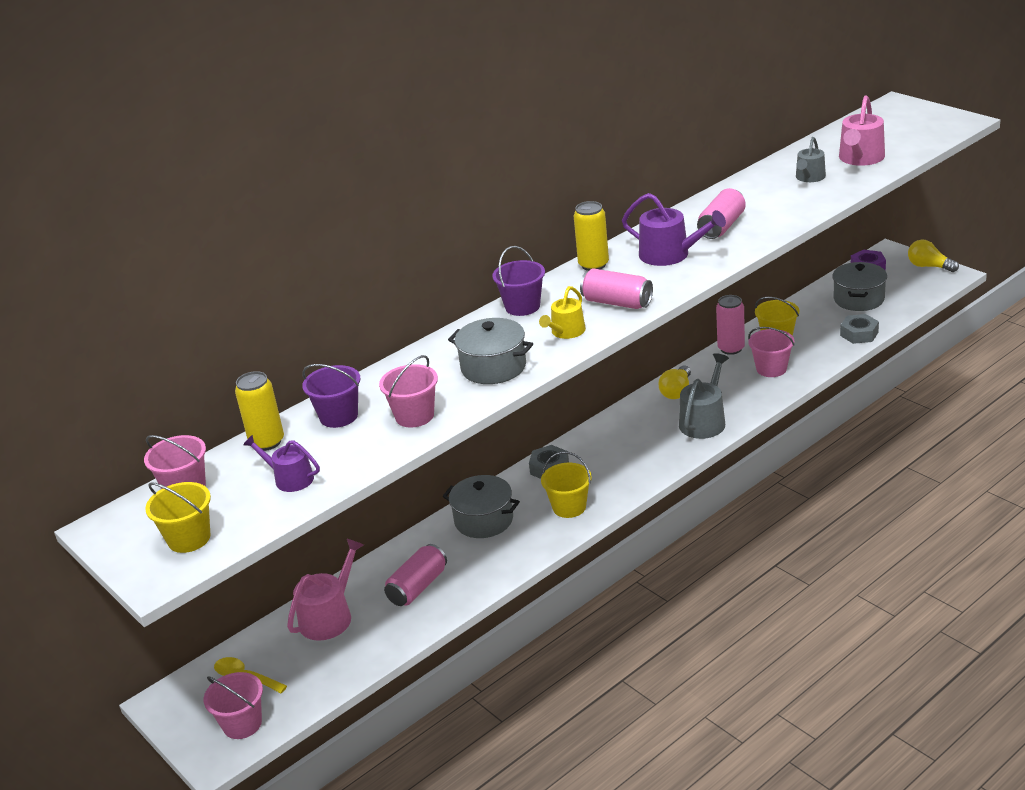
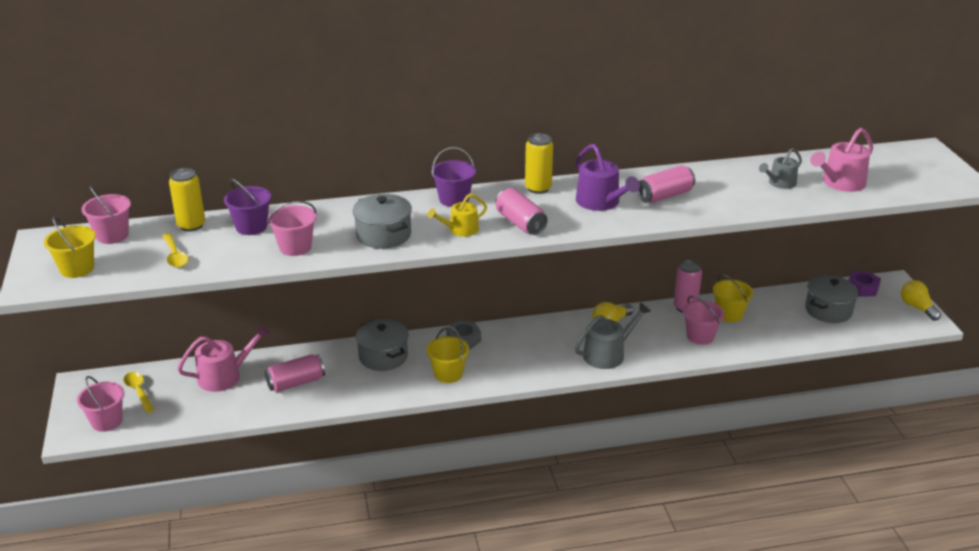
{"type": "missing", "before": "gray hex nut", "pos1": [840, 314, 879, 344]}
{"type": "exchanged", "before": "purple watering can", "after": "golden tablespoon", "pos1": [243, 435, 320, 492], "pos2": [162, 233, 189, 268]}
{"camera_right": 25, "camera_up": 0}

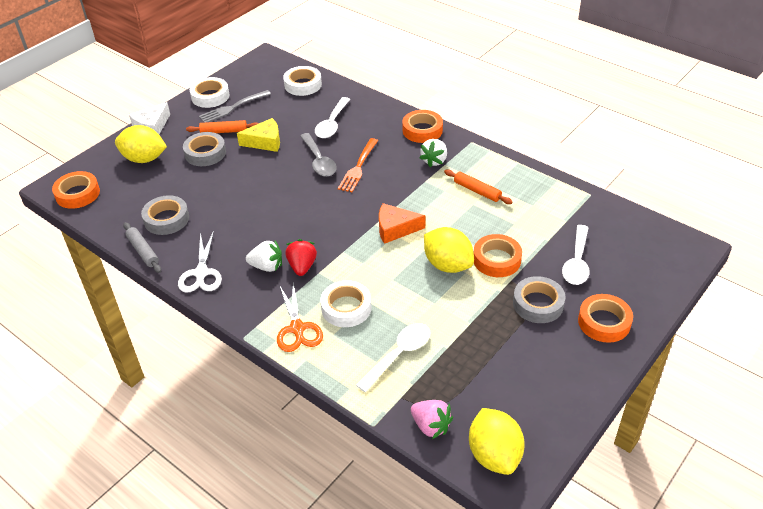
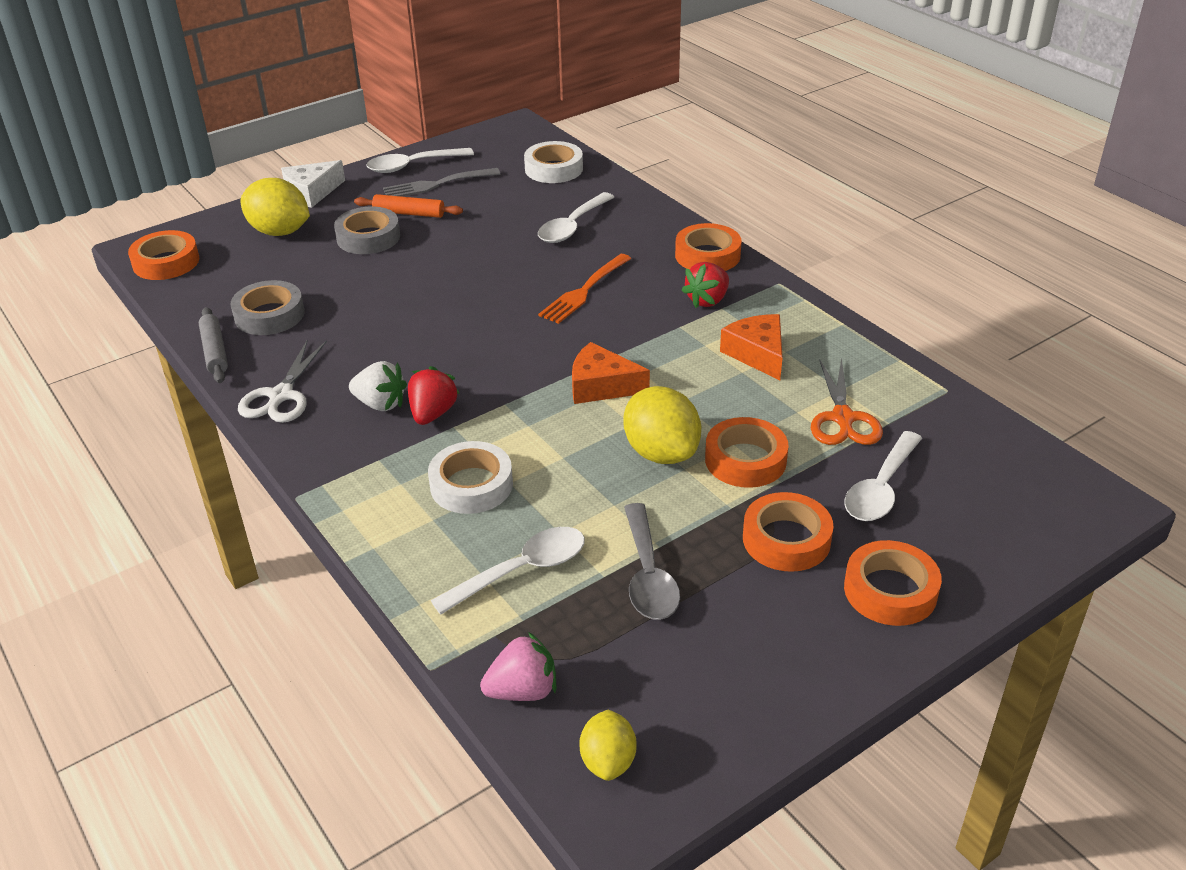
{"type": "missing", "before": "golden cheese", "pos1": [237, 118, 280, 152]}
{"type": "relocated", "before": "bright orange shears", "pos1": [277, 282, 323, 352], "pos2": [811, 357, 883, 445]}
{"type": "relocated", "before": "gray tablespoon", "pos1": [300, 133, 337, 177], "pos2": [624, 503, 680, 620]}
{"type": "exchanged", "before": "snow-white tape", "after": "snow-white tablespoon", "pos1": [190, 77, 229, 108], "pos2": [367, 148, 474, 173]}
{"type": "exchanged", "before": "bright orange rolling pin", "after": "bright orange cheese", "pos1": [444, 169, 512, 204], "pos2": [720, 314, 783, 380]}
{"type": "colour", "before": "snow-white berry", "after": "red berry", "pos1": [419, 139, 447, 167], "pos2": [682, 262, 729, 308]}
{"type": "colour", "before": "gray tape", "after": "bright orange tape", "pos1": [513, 276, 565, 323], "pos2": [743, 492, 834, 572]}
{"type": "spun", "before": "rose-pink berry", "pos1": [411, 400, 453, 439], "pos2": [480, 632, 556, 701], "turn": -75}
{"type": "size", "before": "golden lemon", "pos1": [469, 408, 525, 475], "pos2": [579, 710, 637, 781], "scale": 0.6}
{"camera_right": 15, "camera_up": -5}

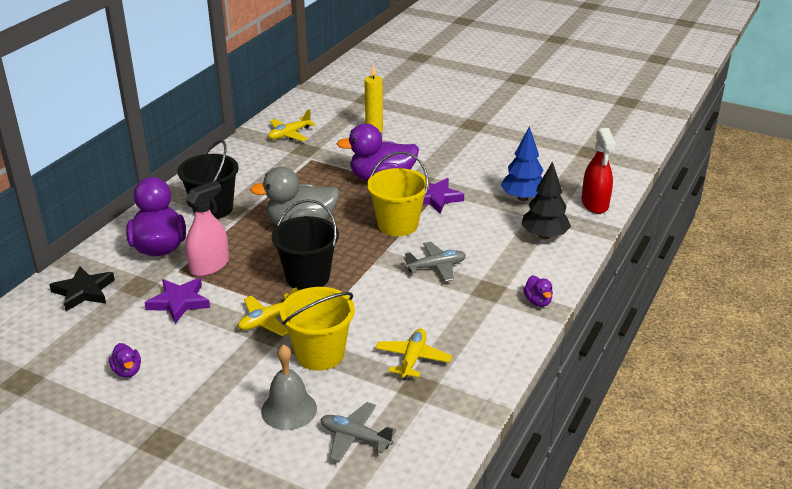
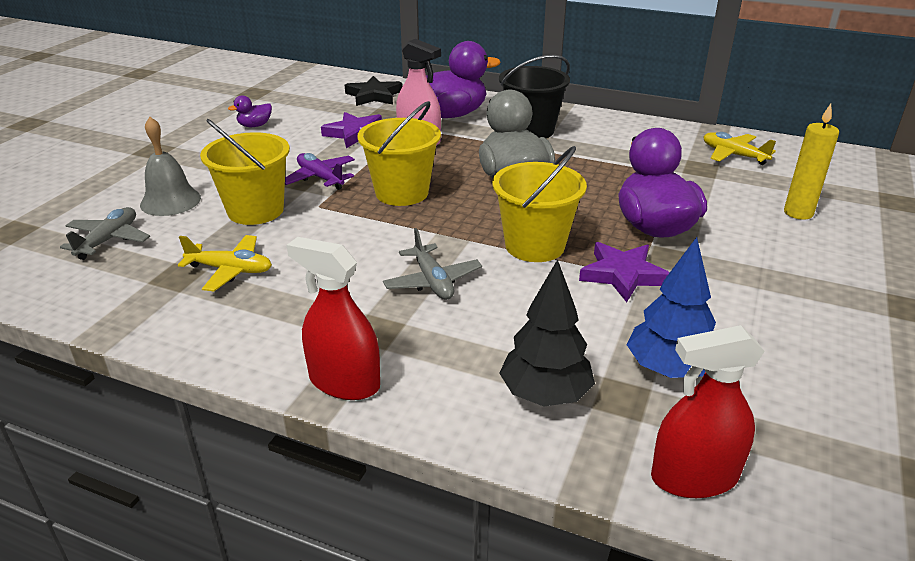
{"type": "exchanged", "before": "purple duck", "after": "red sprayer", "pos1": [523, 275, 553, 307], "pos2": [287, 237, 380, 400]}
{"type": "colour", "before": "golden aeroplane", "after": "purple aeroplane", "pos1": [238, 287, 297, 336], "pos2": [285, 153, 355, 190]}
{"type": "colour", "before": "ebony pail", "after": "golden pail", "pos1": [272, 199, 339, 290], "pos2": [357, 101, 441, 206]}
{"camera_right": 85, "camera_up": 0}

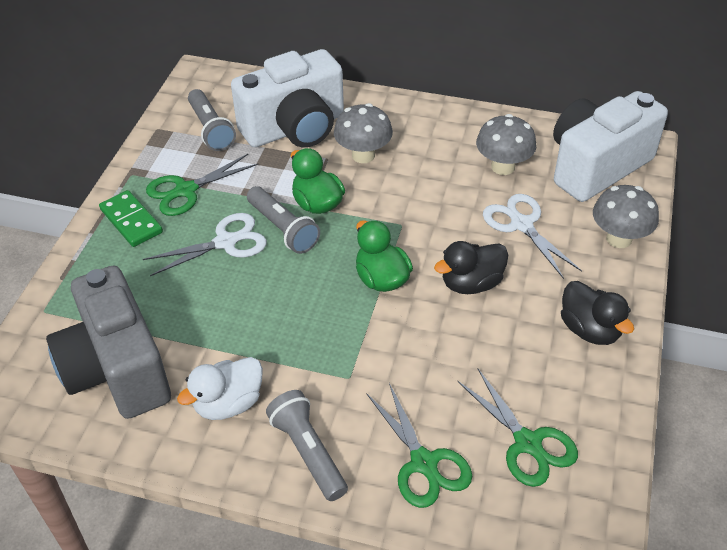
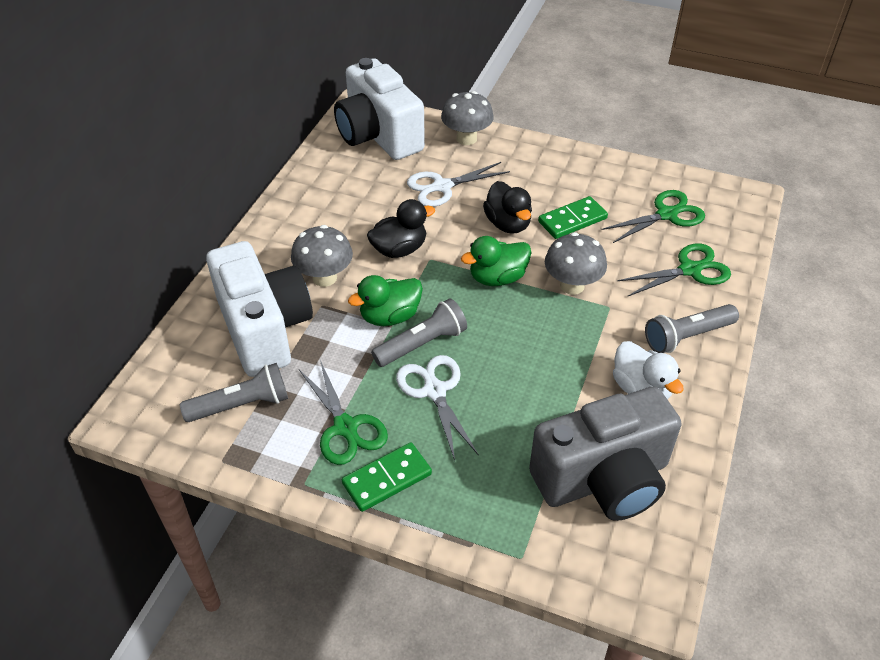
{"type": "appeared", "after": "green domino", "pos2": [538, 196, 608, 239]}
{"type": "relocated", "before": "gray fungus", "pos1": [476, 114, 537, 175], "pos2": [545, 232, 607, 295]}
{"type": "relocated", "before": "ebony duck", "pos1": [561, 281, 634, 345], "pos2": [367, 199, 435, 258]}
{"camera_right": -85, "camera_up": 0}

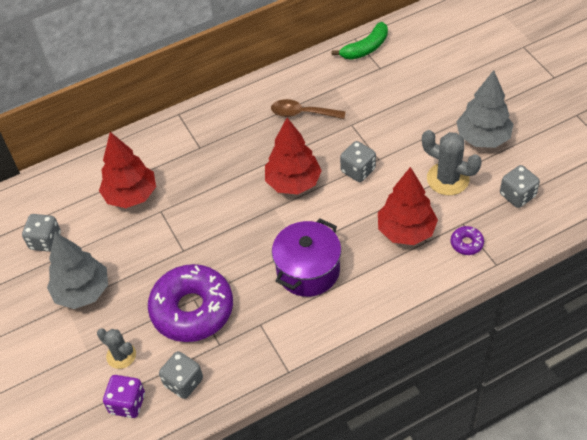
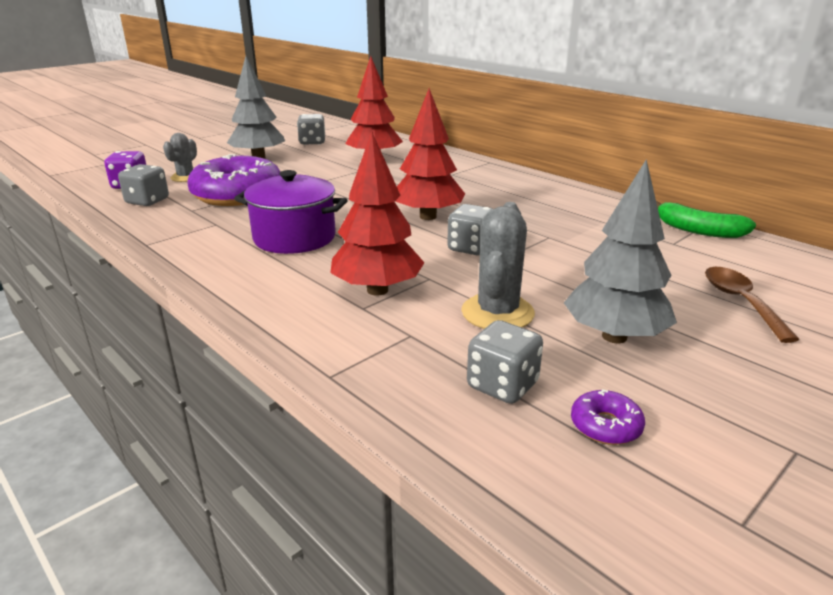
{"type": "relocated", "before": "russet tablespoon", "pos1": [271, 99, 346, 119], "pos2": [705, 267, 800, 343]}
{"type": "relocated", "before": "purple donut", "pos1": [451, 226, 484, 255], "pos2": [571, 389, 645, 445]}
{"camera_right": 70, "camera_up": -25}

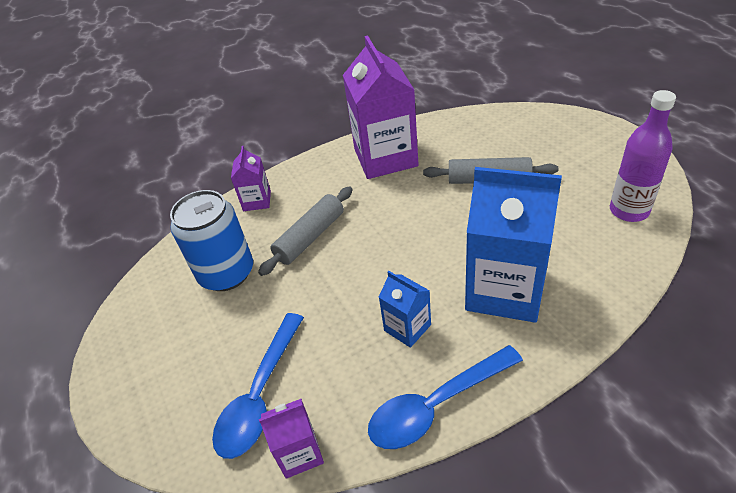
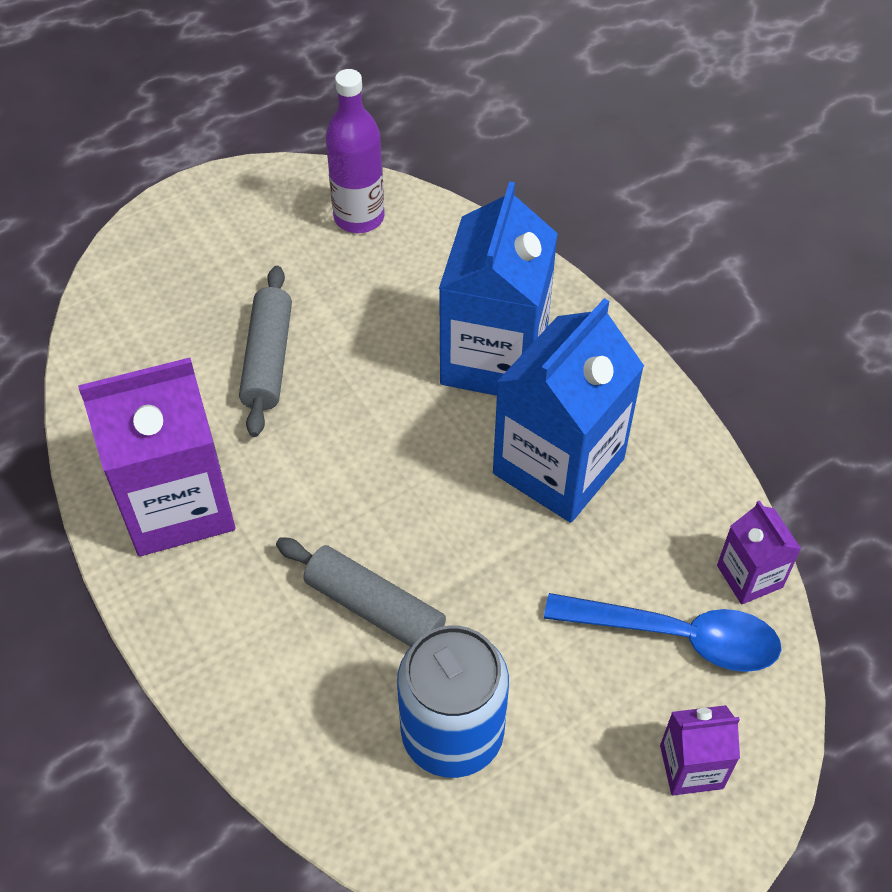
{"type": "missing", "before": "royal blue tablespoon", "pos1": [368, 345, 523, 449]}
{"type": "relocated", "before": "purple juice carton", "pos1": [231, 146, 271, 211], "pos2": [660, 705, 740, 795]}
{"type": "size", "before": "royal blue juice carton", "pos1": [379, 271, 431, 348], "pos2": [493, 298, 644, 523], "scale": 2.07}
{"camera_right": -100, "camera_up": 10}

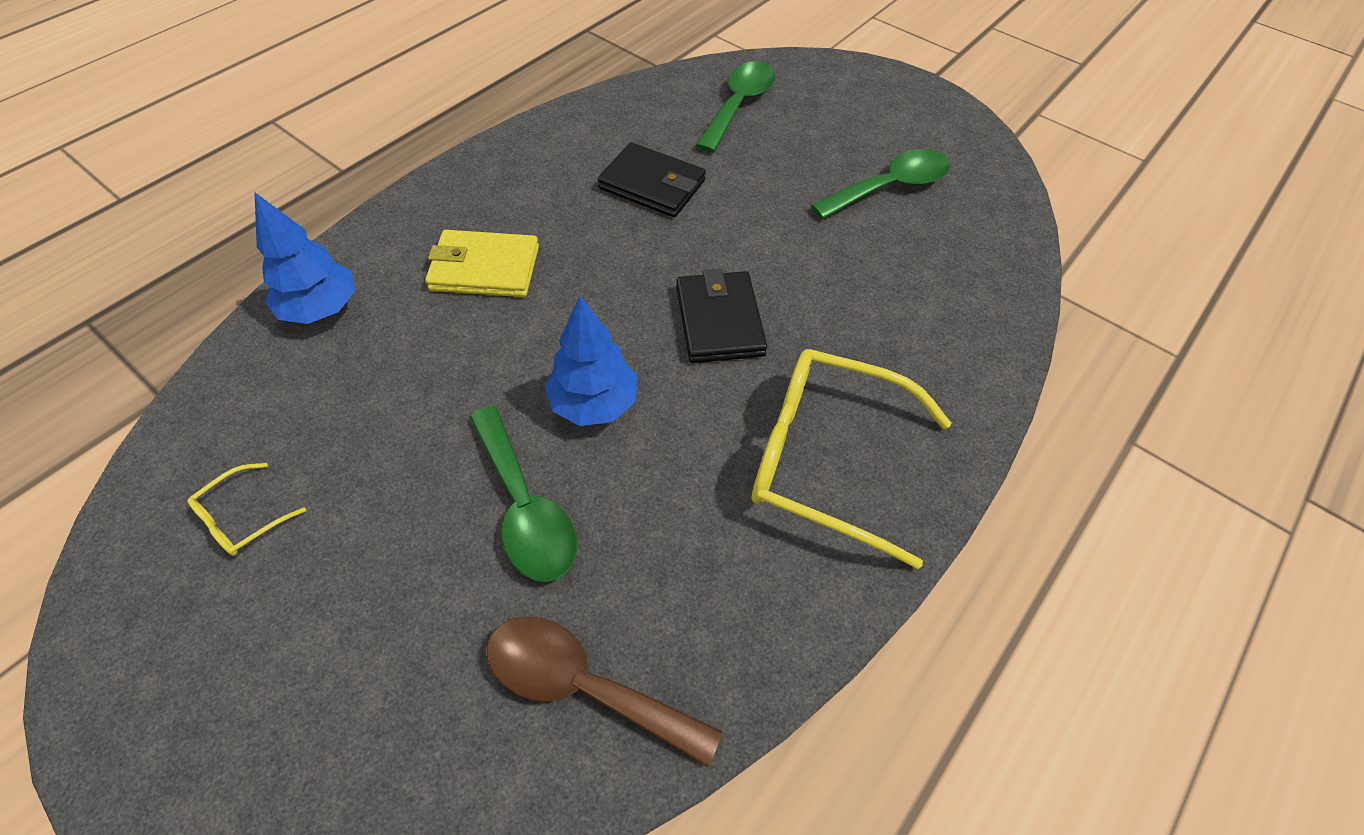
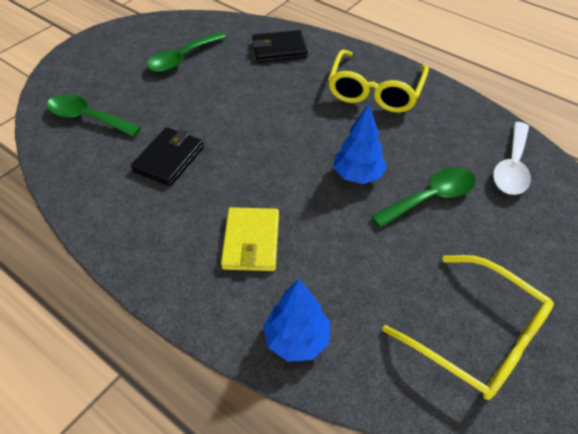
{"type": "relocated", "before": "ebony card wallet", "pos1": [676, 269, 767, 363], "pos2": [252, 30, 308, 62]}
{"type": "colour", "before": "russet tablespoon", "after": "snow-white tablespoon", "pos1": [487, 616, 722, 767], "pos2": [493, 122, 531, 195]}
{"type": "spun", "before": "green tablespoon", "pos1": [811, 149, 951, 219], "pos2": [147, 32, 226, 72], "turn": -105}
{"type": "size", "before": "golden spectacles", "pos1": [187, 463, 306, 556], "pos2": [382, 255, 554, 400], "scale": 2.35}
{"camera_right": -90, "camera_up": -5}

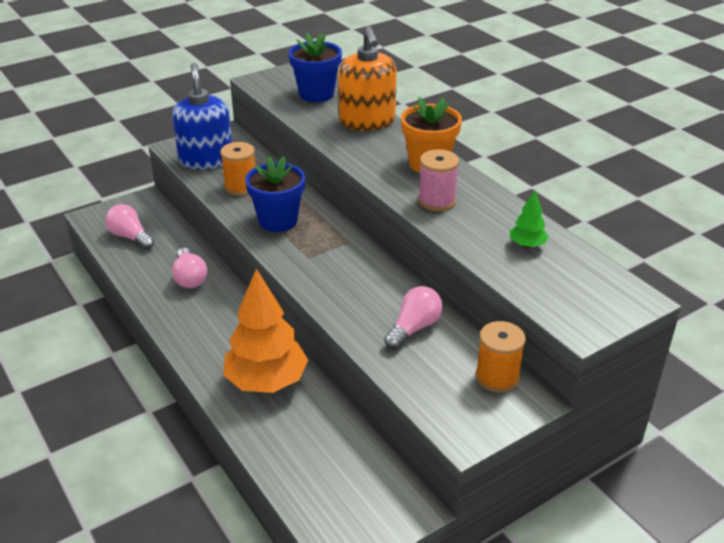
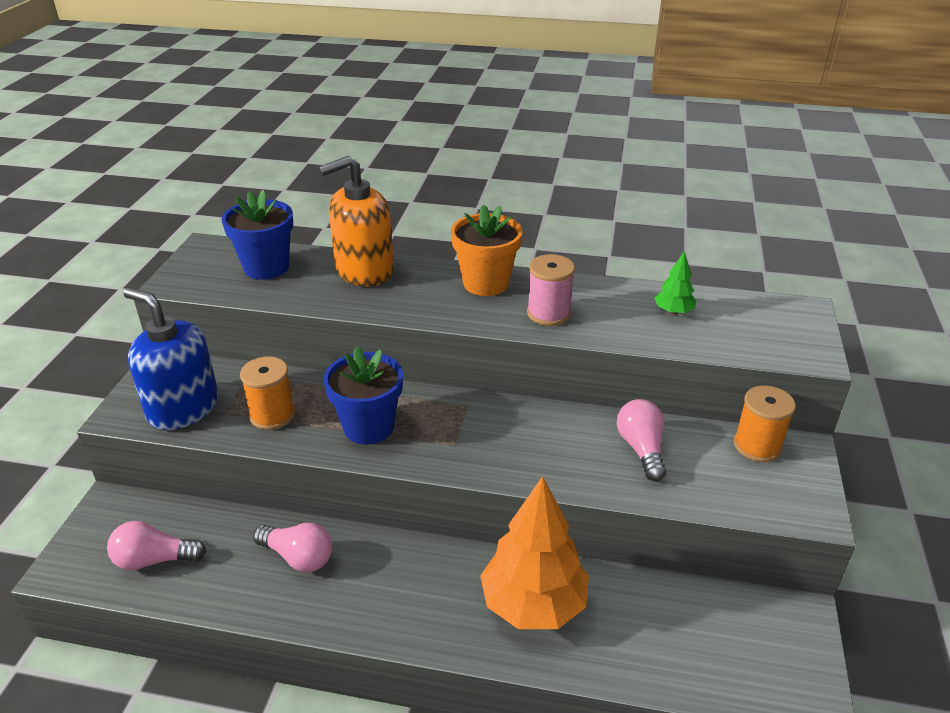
{"type": "spun", "before": "bright orange soap pump", "pos1": [338, 26, 397, 131], "pos2": [318, 156, 394, 287], "turn": 120}
{"camera_right": -45, "camera_up": 0}

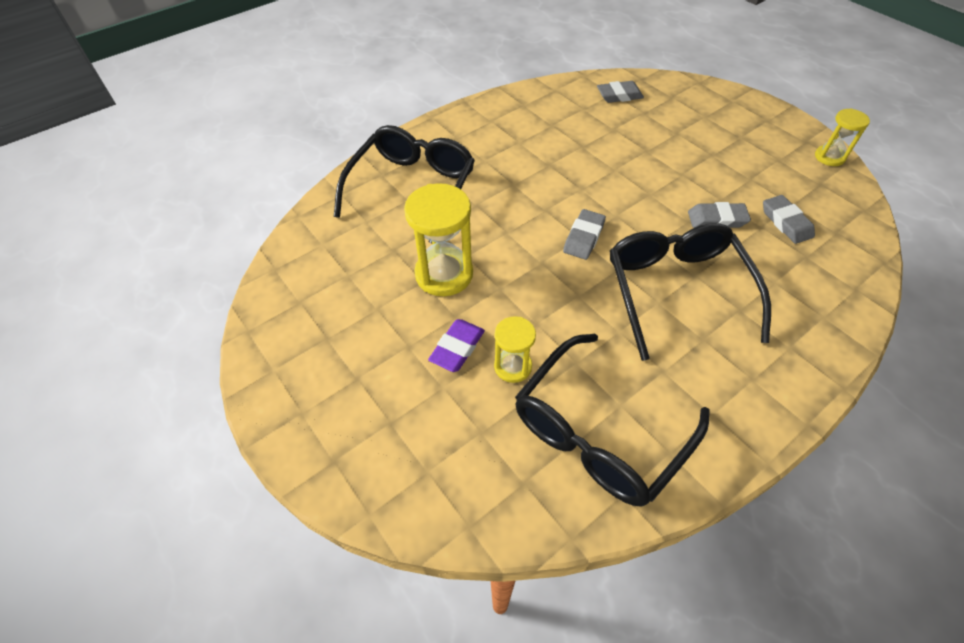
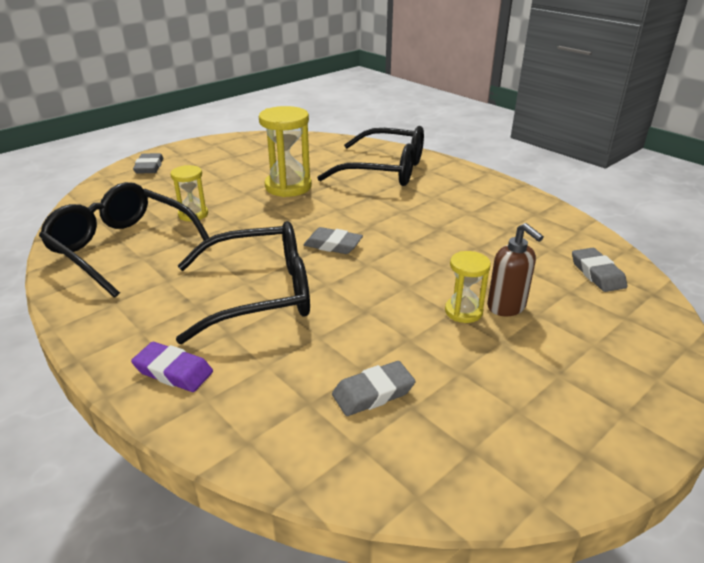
{"type": "appeared", "after": "russet soap pump", "pos2": [487, 223, 544, 316]}
{"type": "relocated", "before": "purple gum eraser", "pos1": [428, 319, 485, 372], "pos2": [131, 342, 213, 392]}
{"type": "relocated", "before": "gray gum eraser", "pos1": [688, 202, 751, 228], "pos2": [133, 153, 163, 174]}
{"type": "relocated", "before": "golden sand timer", "pos1": [815, 108, 870, 166], "pos2": [445, 251, 491, 323]}
{"camera_right": 85, "camera_up": -20}

